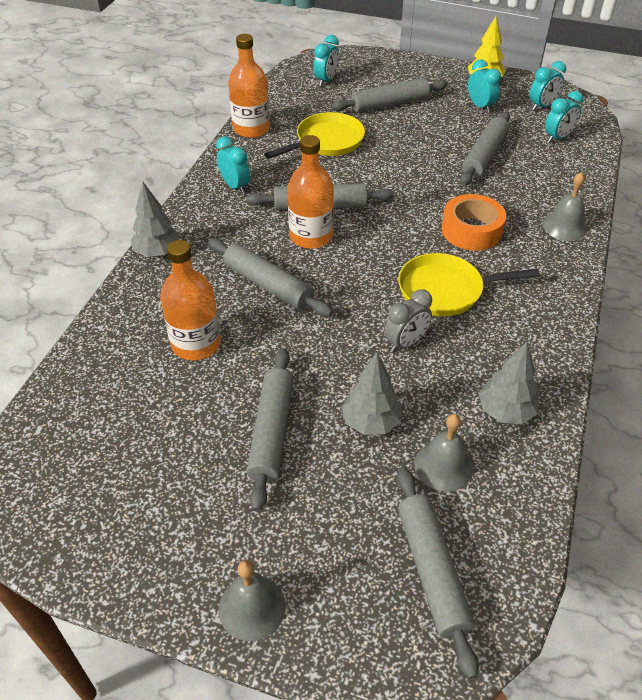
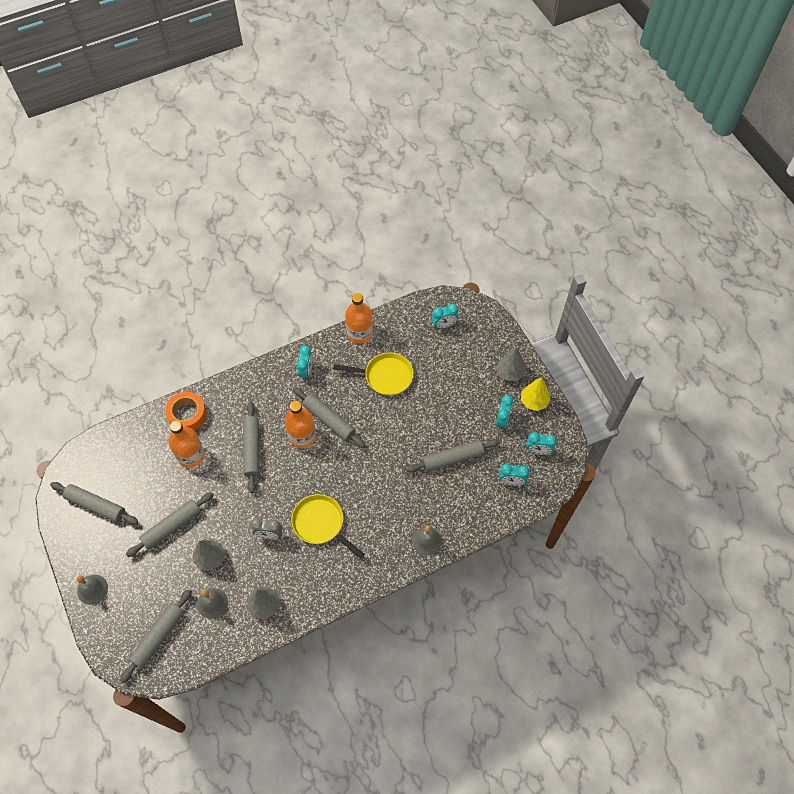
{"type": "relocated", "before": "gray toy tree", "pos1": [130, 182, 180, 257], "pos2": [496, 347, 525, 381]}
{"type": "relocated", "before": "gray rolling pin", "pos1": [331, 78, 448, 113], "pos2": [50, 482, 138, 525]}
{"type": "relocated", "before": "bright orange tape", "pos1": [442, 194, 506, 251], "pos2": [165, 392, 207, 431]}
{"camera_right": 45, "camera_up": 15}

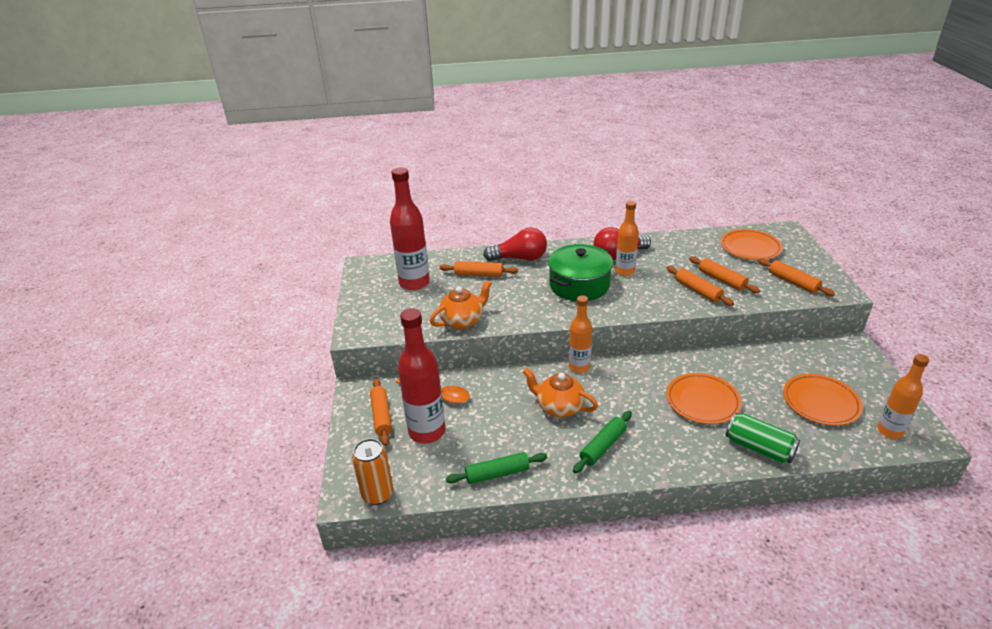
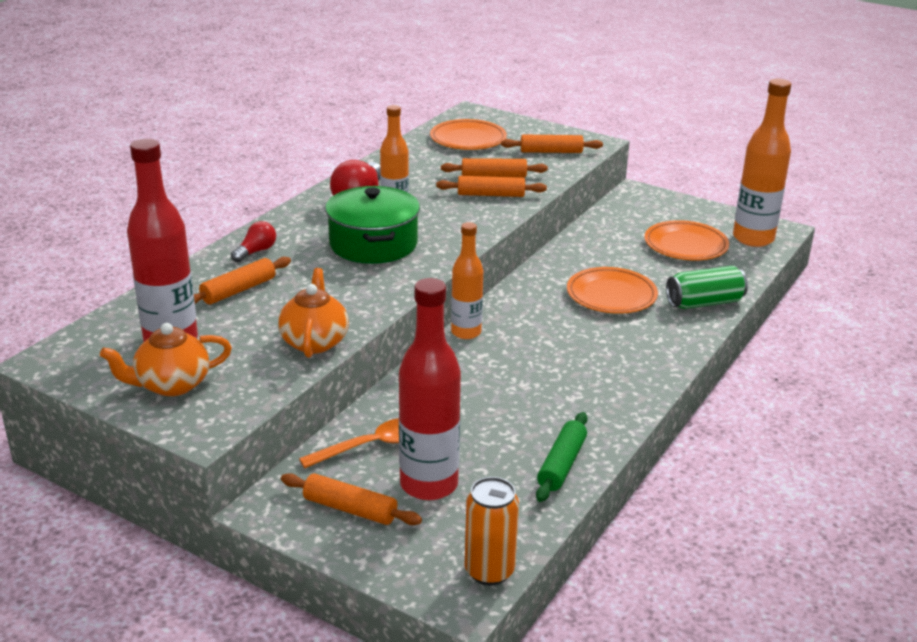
{"type": "missing", "before": "green rolling pin", "pos1": [573, 411, 632, 473]}
{"type": "relocated", "before": "bright orange tea pot", "pos1": [523, 368, 598, 417], "pos2": [100, 323, 232, 396]}
{"type": "size", "before": "red bulb", "pos1": [483, 227, 547, 261], "pos2": [231, 221, 276, 262], "scale": 0.56}
{"type": "size", "before": "bright orange drink bottle", "pos1": [877, 354, 929, 439], "pos2": [733, 79, 791, 247], "scale": 1.58}
{"camera_right": -55, "camera_up": -5}

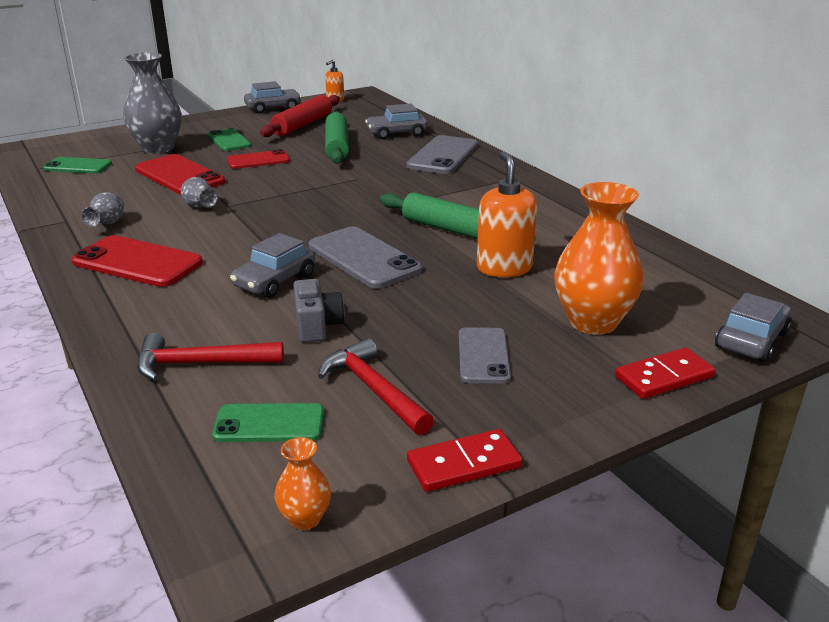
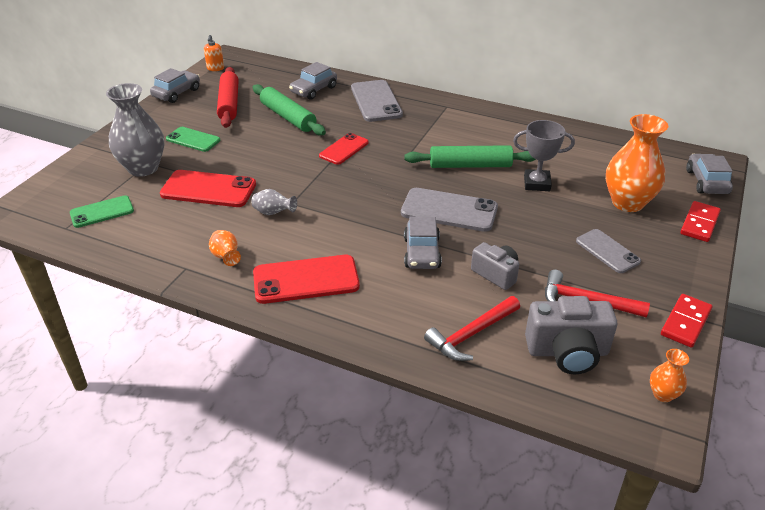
{"type": "relocated", "before": "red mobile phone", "pos1": [227, 149, 290, 169], "pos2": [319, 133, 369, 165]}
{"type": "exchanged", "before": "green mobile phone", "after": "gray photo camera", "pos1": [212, 403, 324, 442], "pos2": [525, 296, 617, 374]}
{"type": "exchanged", "before": "bright orange soap pump", "after": "gray award cup", "pos1": [477, 151, 537, 277], "pos2": [513, 120, 575, 191]}
{"type": "colour", "before": "gray vase", "after": "bright orange vase", "pos1": [81, 192, 124, 227], "pos2": [209, 230, 241, 266]}
{"camera_right": -35, "camera_up": 10}

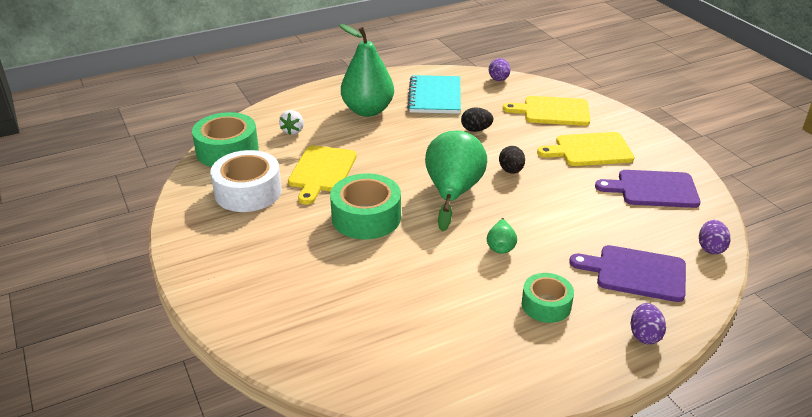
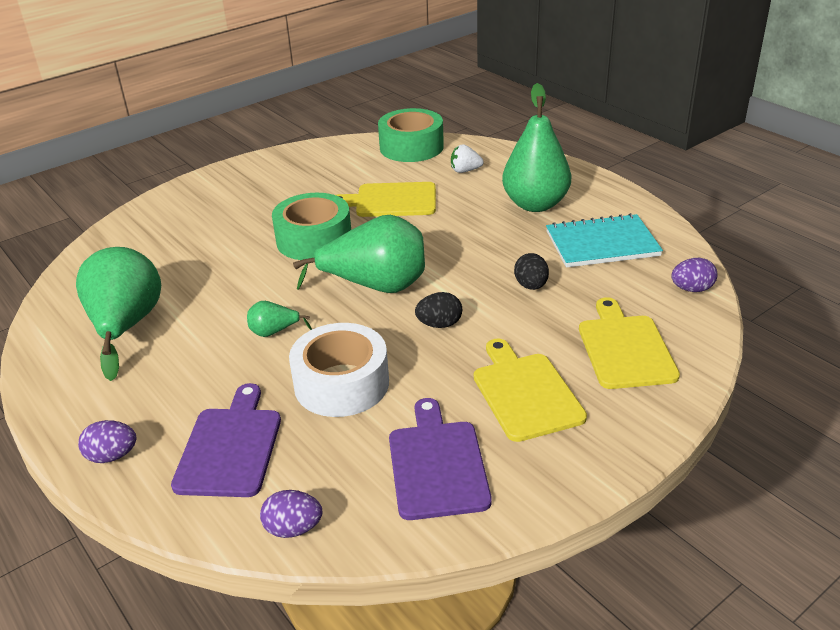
{"type": "missing", "before": "green tape", "pos1": [522, 273, 574, 323]}
{"type": "appeared", "after": "green pear", "pos2": [76, 247, 161, 381]}
{"type": "relocated", "before": "snow-white tape", "pos1": [211, 150, 282, 212], "pos2": [289, 323, 389, 417]}
{"camera_right": 80, "camera_up": 0}

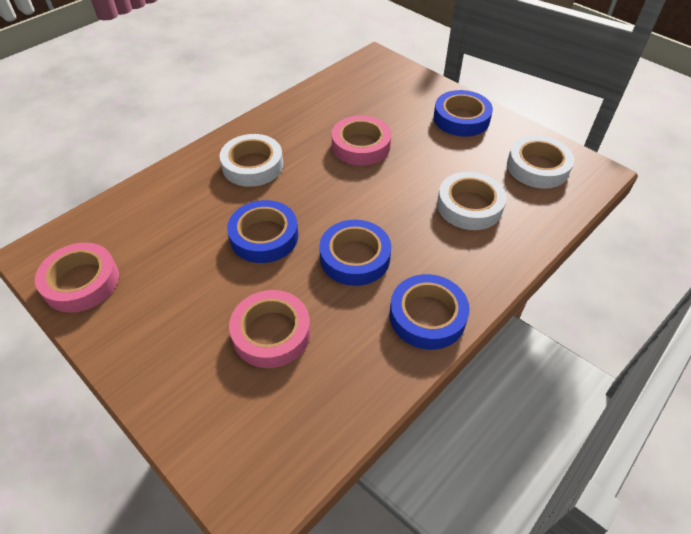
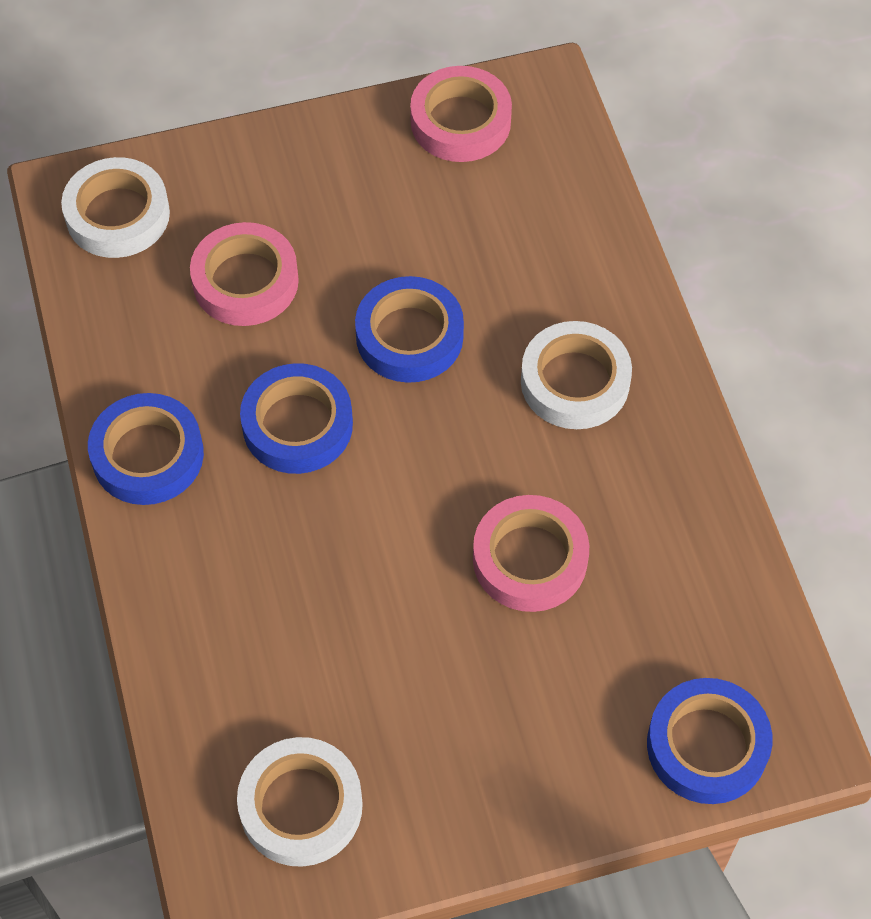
{"type": "relocated", "before": "royal blue tape", "pos1": [434, 90, 493, 137], "pos2": [647, 678, 772, 804]}
{"type": "relocated", "before": "snow-white tape", "pos1": [437, 172, 507, 230], "pos2": [61, 157, 170, 258]}
{"camera_right": 120, "camera_up": 10}

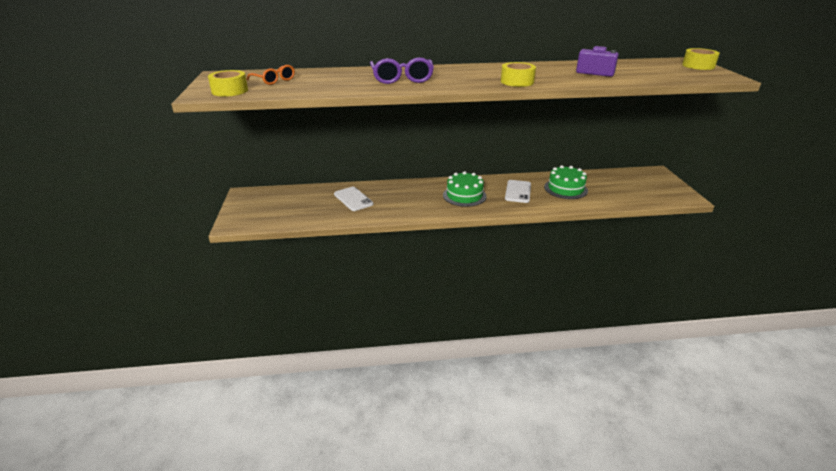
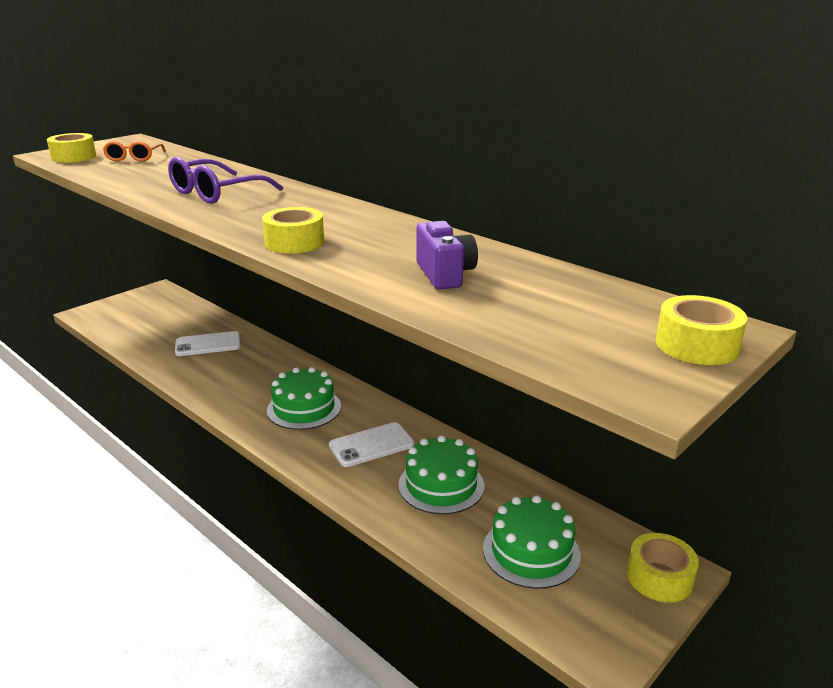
{"type": "appeared", "after": "green gateau", "pos2": [483, 495, 581, 589]}
{"type": "appeared", "after": "golden tape", "pos2": [627, 533, 699, 603]}
{"type": "spun", "before": "snow-white mobile phone", "pos1": [334, 187, 373, 211], "pos2": [175, 331, 240, 356], "turn": 60}
{"camera_right": 50, "camera_up": -5}

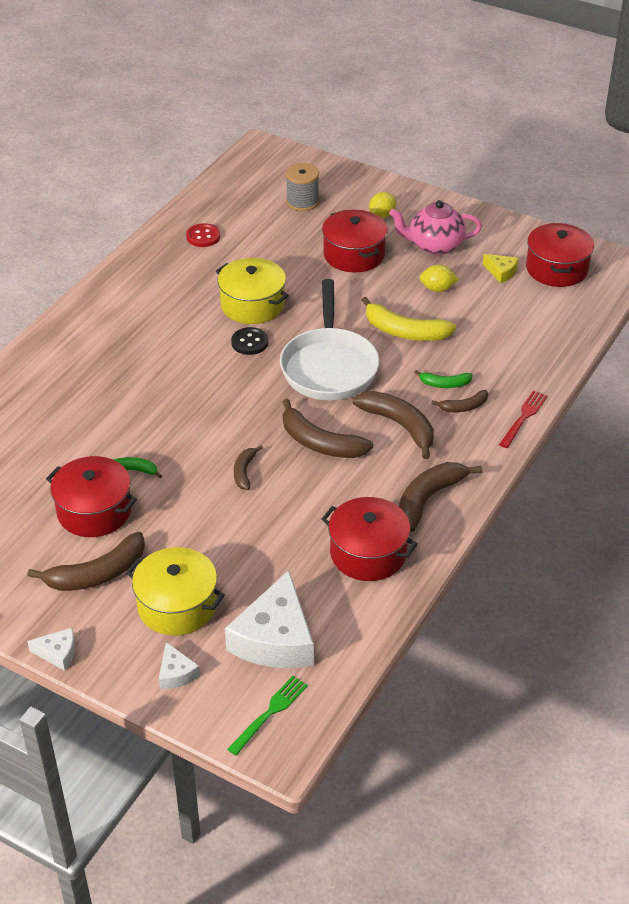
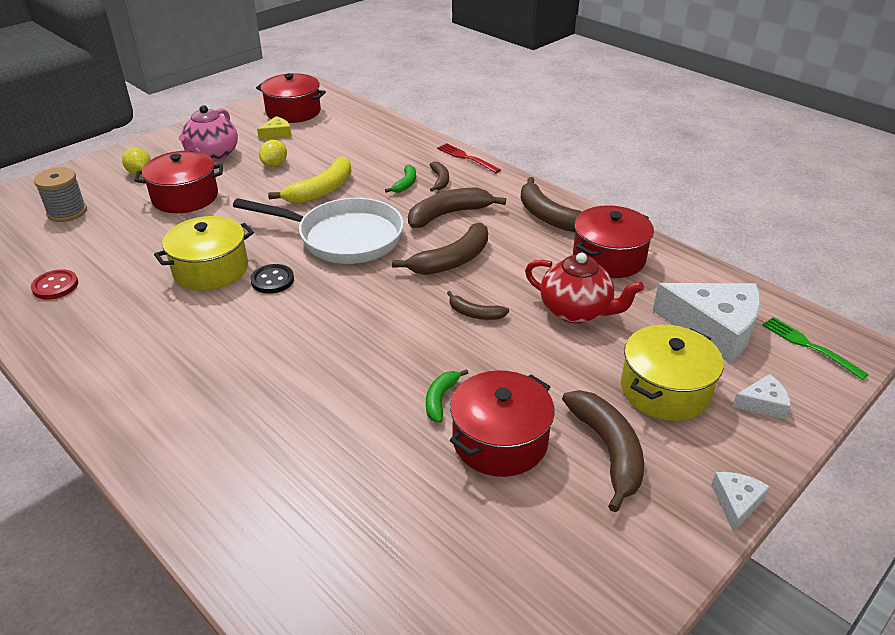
{"type": "appeared", "after": "red tea pot", "pos2": [525, 253, 644, 324]}
{"camera_right": -75, "camera_up": -5}

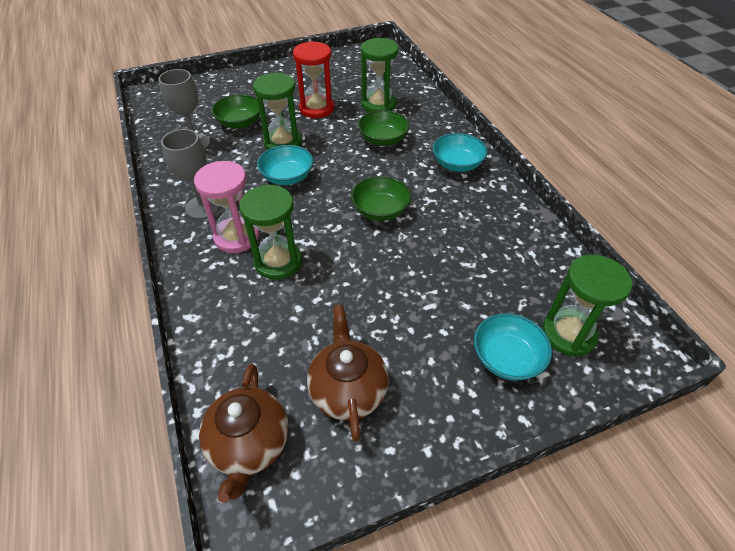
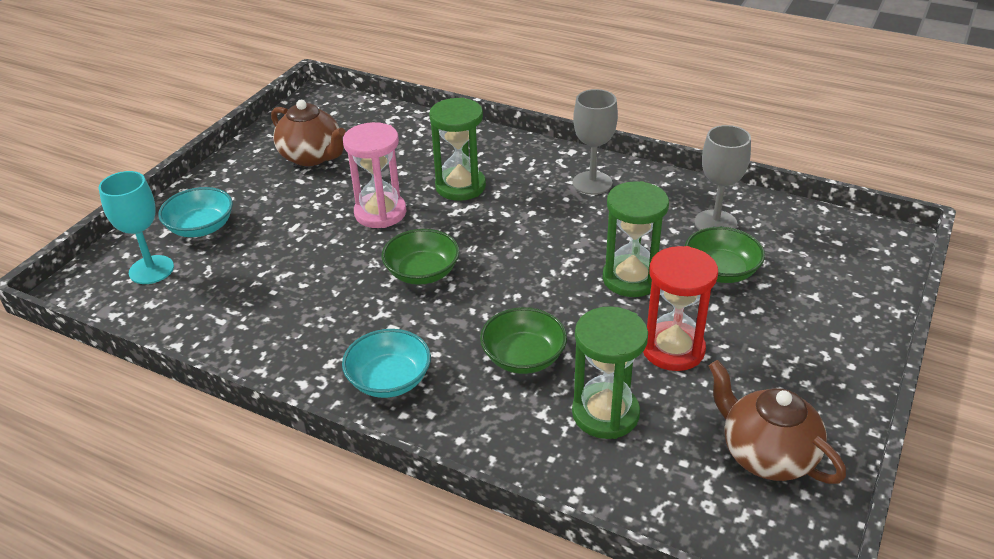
{"type": "missing", "before": "turquoise serving bowl", "pos1": [257, 145, 313, 185]}
{"type": "relocated", "before": "rose-pink sand timer", "pos1": [194, 161, 259, 253], "pos2": [343, 122, 406, 228]}
{"type": "relocated", "before": "russet tea pot", "pos1": [199, 364, 288, 503], "pos2": [709, 360, 846, 484]}
{"type": "exchanged", "before": "green sand timer", "after": "turquoise chalice", "pos1": [542, 255, 632, 356], "pos2": [99, 171, 174, 284]}
{"camera_right": 140, "camera_up": -10}

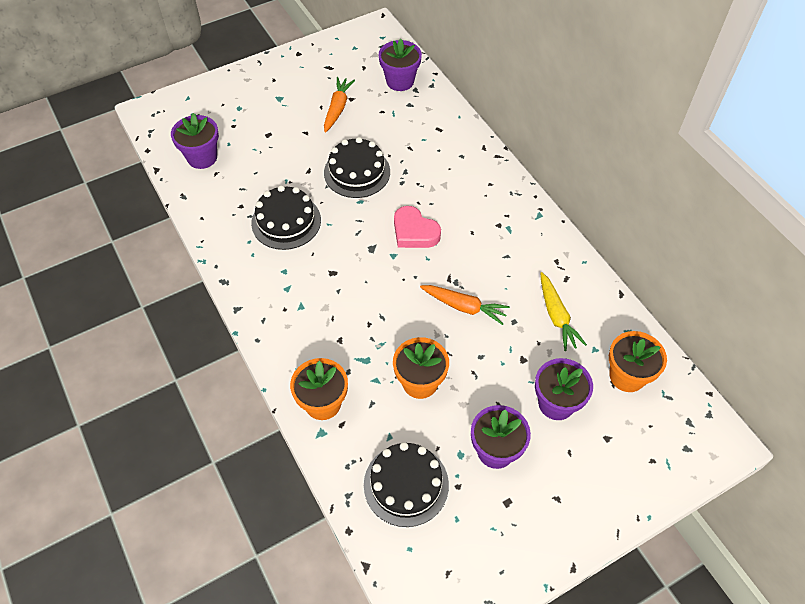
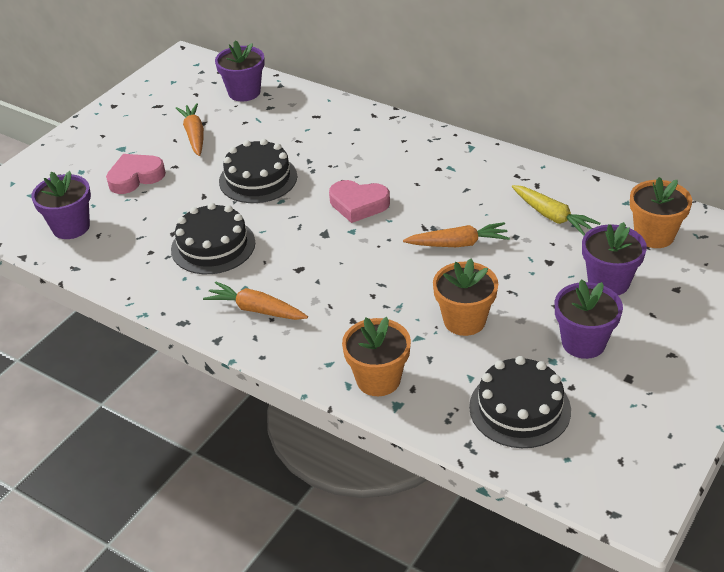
{"type": "appeared", "after": "rose-pink heart", "pos2": [106, 154, 166, 194]}
{"type": "appeared", "after": "bright orange root vegetable", "pos2": [203, 282, 308, 320]}
{"camera_right": -25, "camera_up": -15}

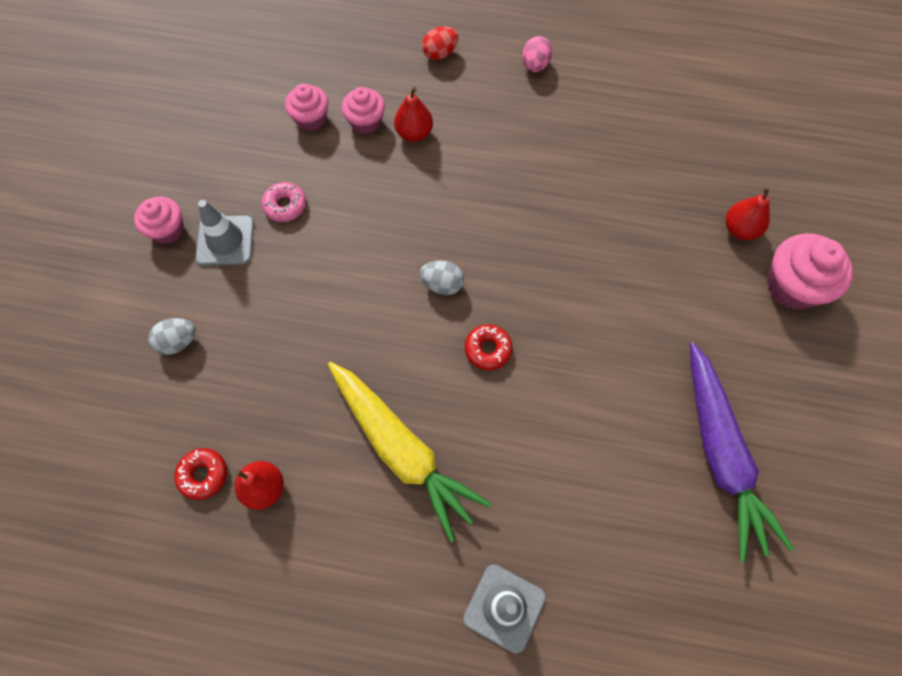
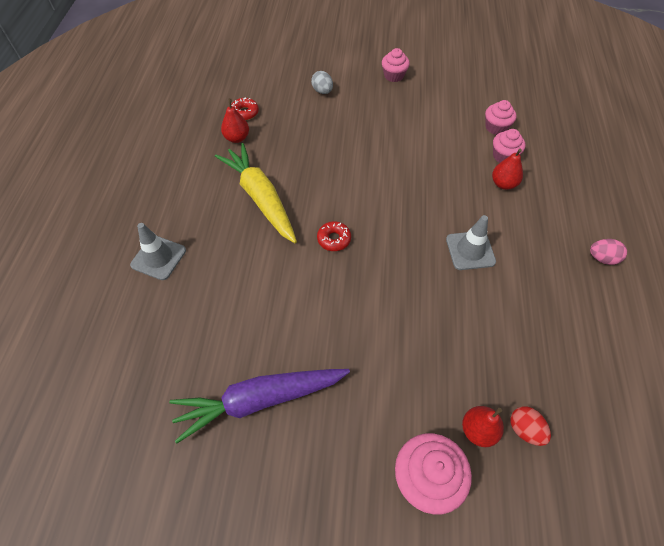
{"type": "missing", "before": "rose-pink donut", "pos1": [261, 182, 306, 222]}
{"type": "missing", "before": "gray egg shape", "pos1": [420, 260, 464, 295]}
{"type": "relocated", "before": "gray traffic cone", "pos1": [196, 200, 254, 266], "pos2": [446, 215, 496, 270]}
{"type": "relocated", "before": "red egg shape", "pos1": [422, 26, 458, 60], "pos2": [510, 406, 551, 446]}
{"type": "spun", "before": "golden root vegetable", "pos1": [328, 362, 491, 542], "pos2": [215, 143, 297, 243], "turn": 105}
{"camera_right": 85, "camera_up": -10}

